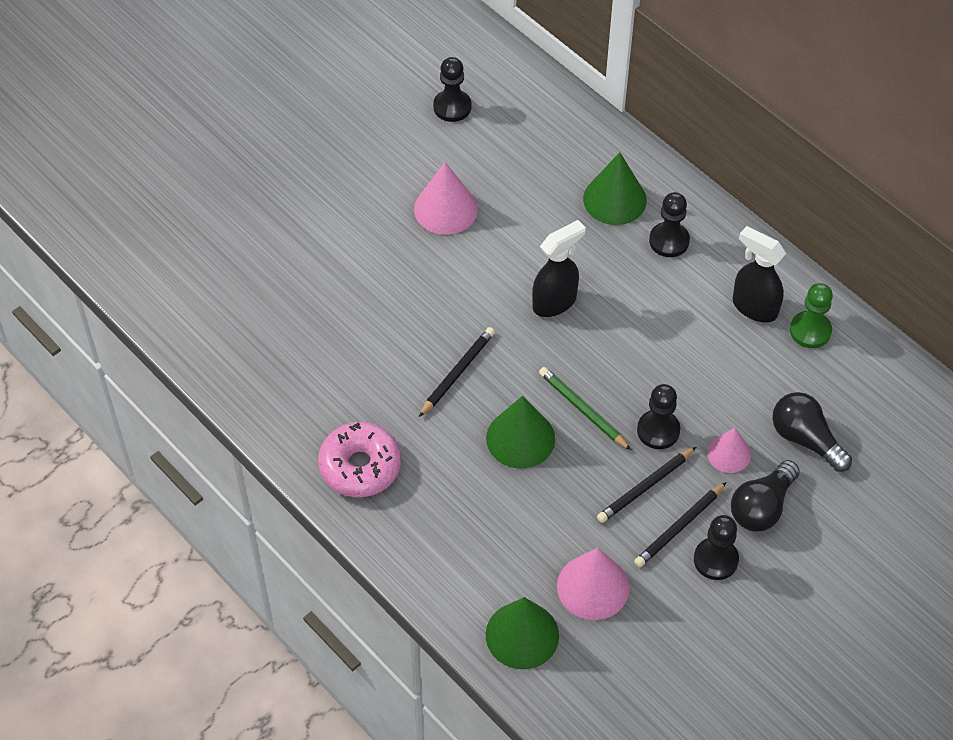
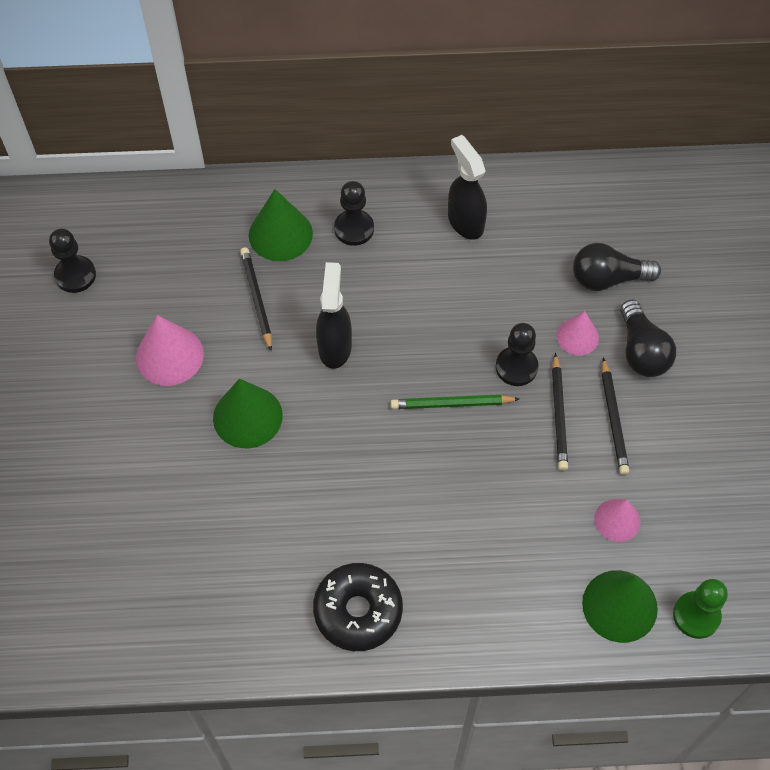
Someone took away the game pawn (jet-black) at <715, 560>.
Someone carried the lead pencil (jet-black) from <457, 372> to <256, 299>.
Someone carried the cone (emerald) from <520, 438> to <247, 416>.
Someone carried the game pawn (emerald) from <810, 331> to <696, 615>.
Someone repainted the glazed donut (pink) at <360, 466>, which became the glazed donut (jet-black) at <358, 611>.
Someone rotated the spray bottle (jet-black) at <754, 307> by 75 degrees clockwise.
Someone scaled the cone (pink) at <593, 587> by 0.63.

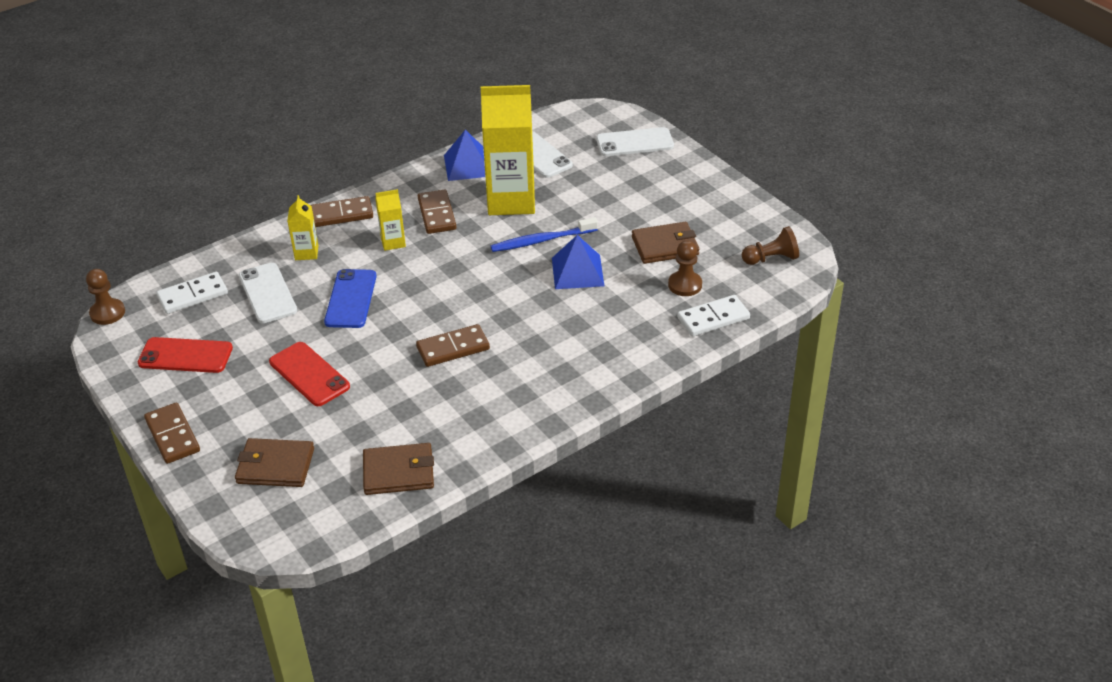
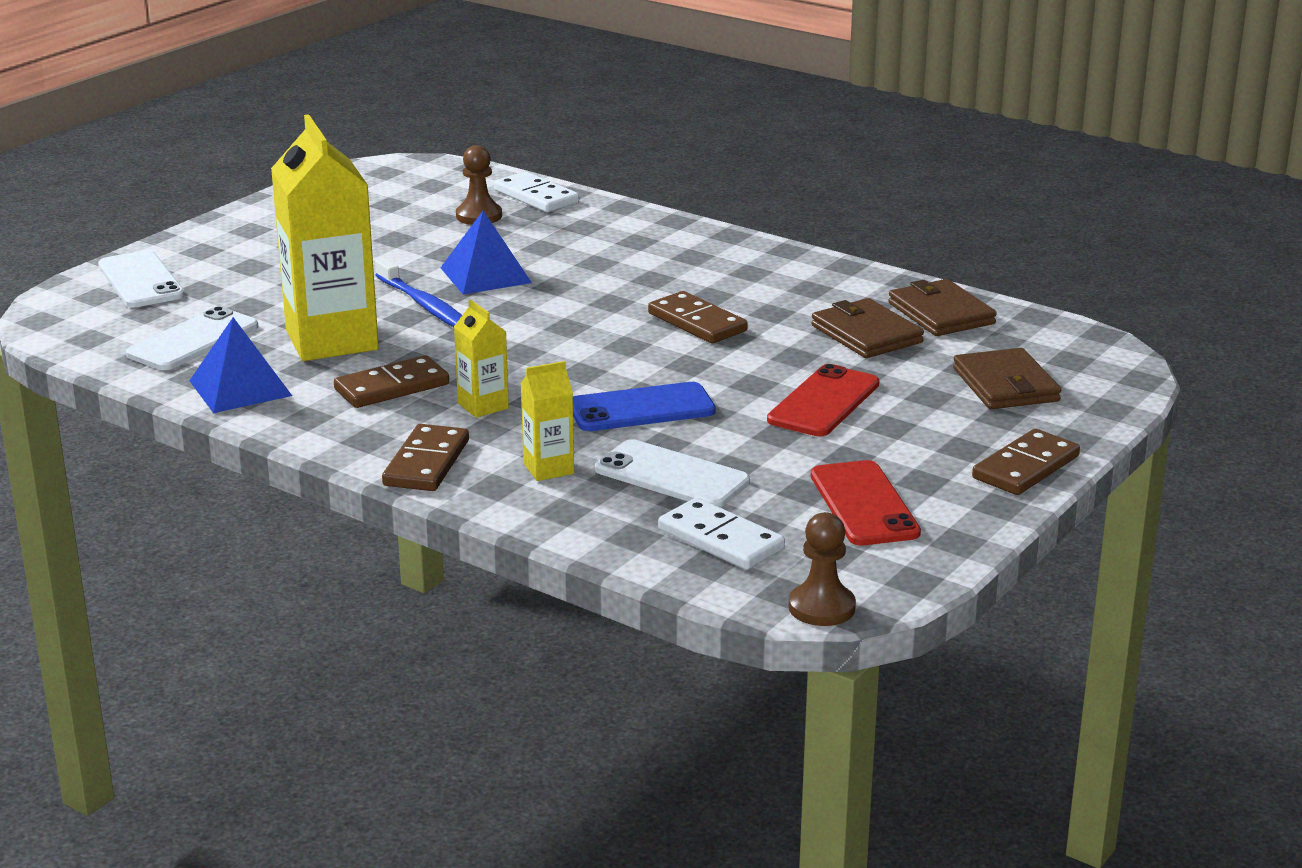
Someone took away the game pawn (brown) at <771, 259>.
Someone carried the card wallet (brown) from <665, 246> to <866, 334>.
Someone rotated the smartphone (pure white) at <267, 293> by 75 degrees clockwise.
Someone rotated the domino tile (brown) at <342, 214> by 45 degrees clockwise.

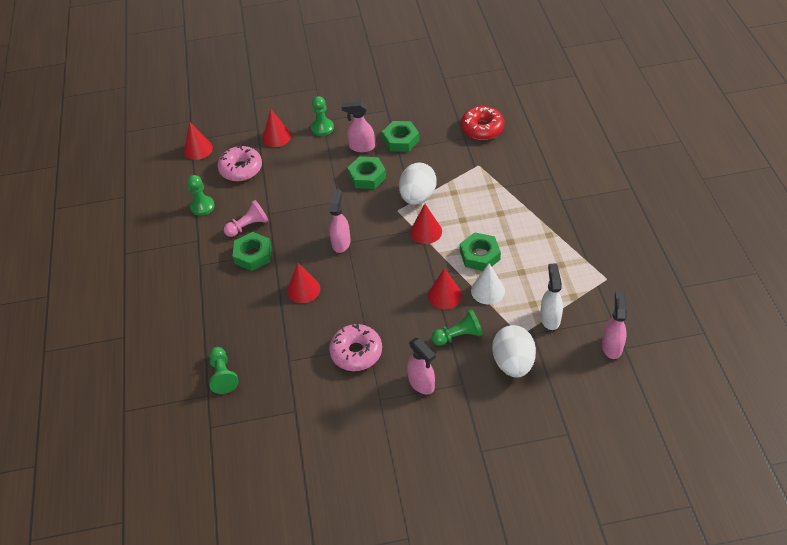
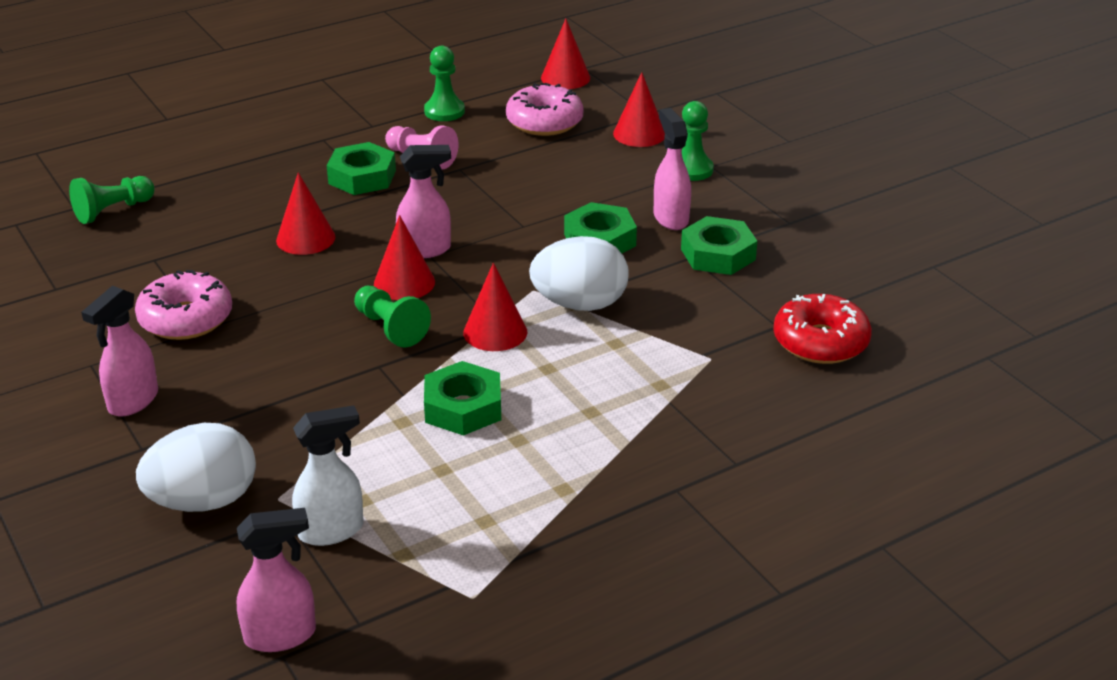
Someone took away the cone (pure white) at <487, 290>.
Someone carried the cone (red) from <444, 295> to <404, 283>.
Someone carried the game pawn (emerald) from <458, 336> to <390, 328>.

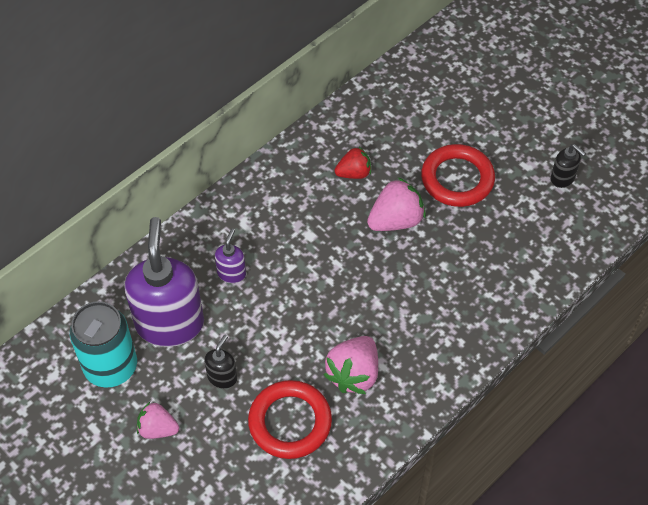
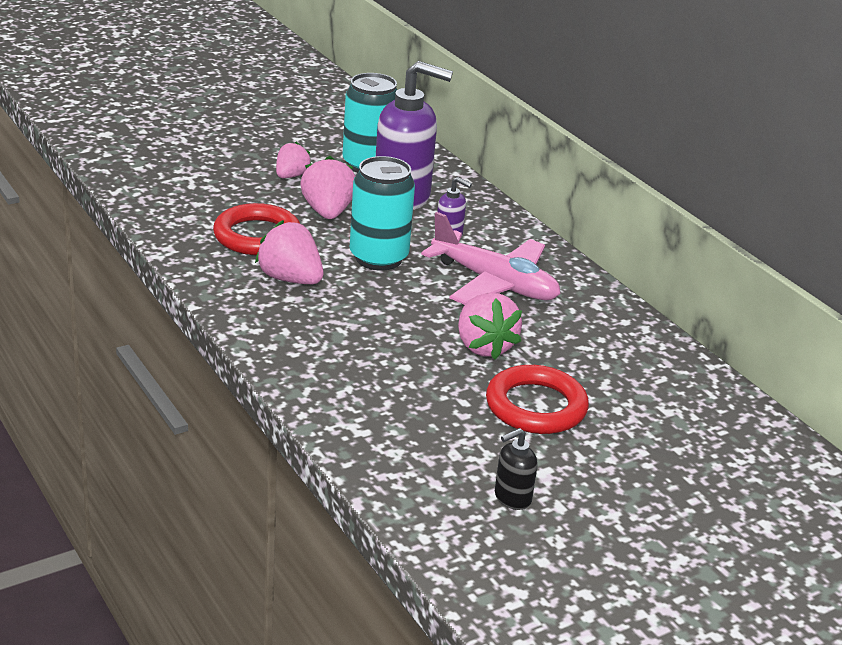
Someone took away the toy strawberry (red) at <354, 173>.
Someone put down the soda can (aqua) at <378, 258>.
Someone put down the plane (pink) at <494, 283>.
Someone swapped the pump bottle (jet-black) at <222, 377> for the toy strawberry (pink) at <328, 212>.

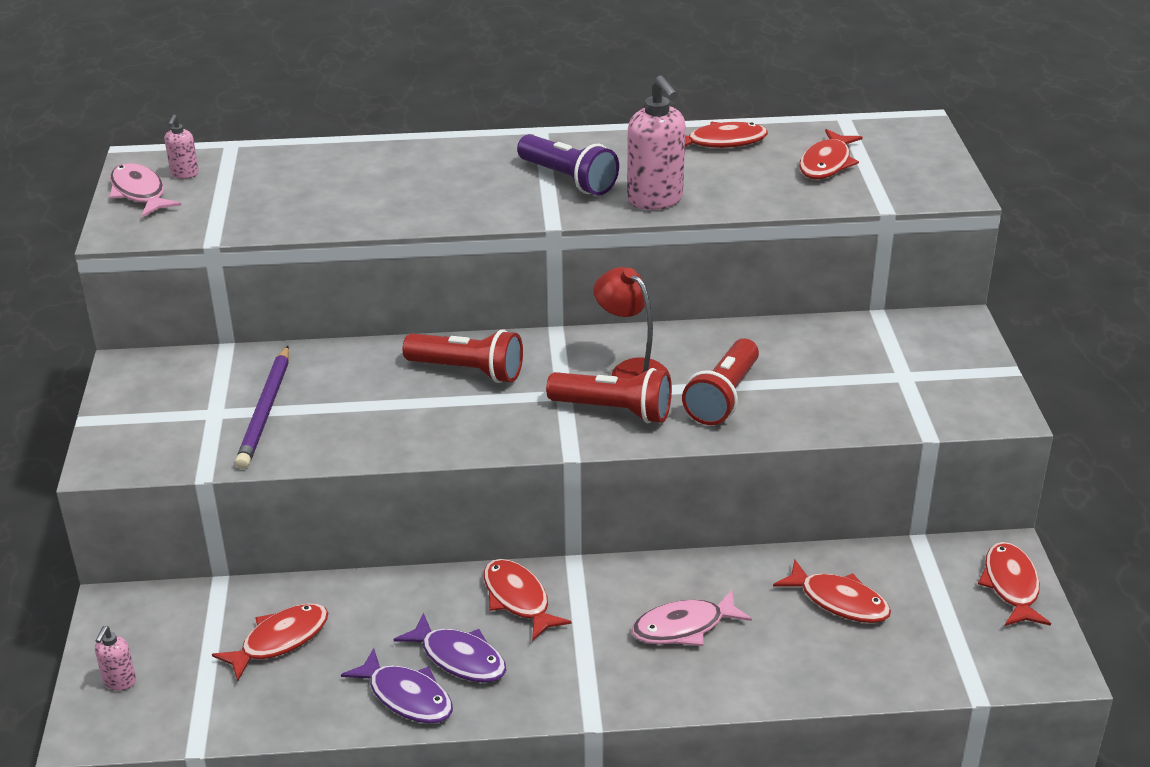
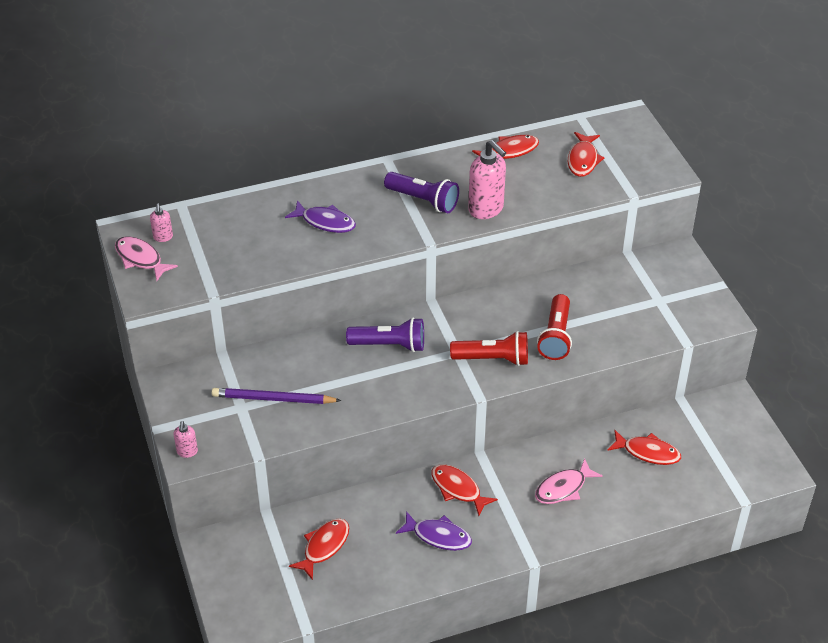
Someone took away the reading lamp (red) at <631, 370>.
Someone took away the fish (red) at <1011, 585>.
Someone carried the pump bottle (pink) from <119, 682> to <187, 452>.
Someone carried the fish (purple) from <406, 697> to <325, 222>.
Someone repainted the torch (red) at <468, 371>, which became the torch (purple) at <389, 345>.
Someone rotated the lead pencil (purple) at <266, 410> by 105 degrees clockwise.

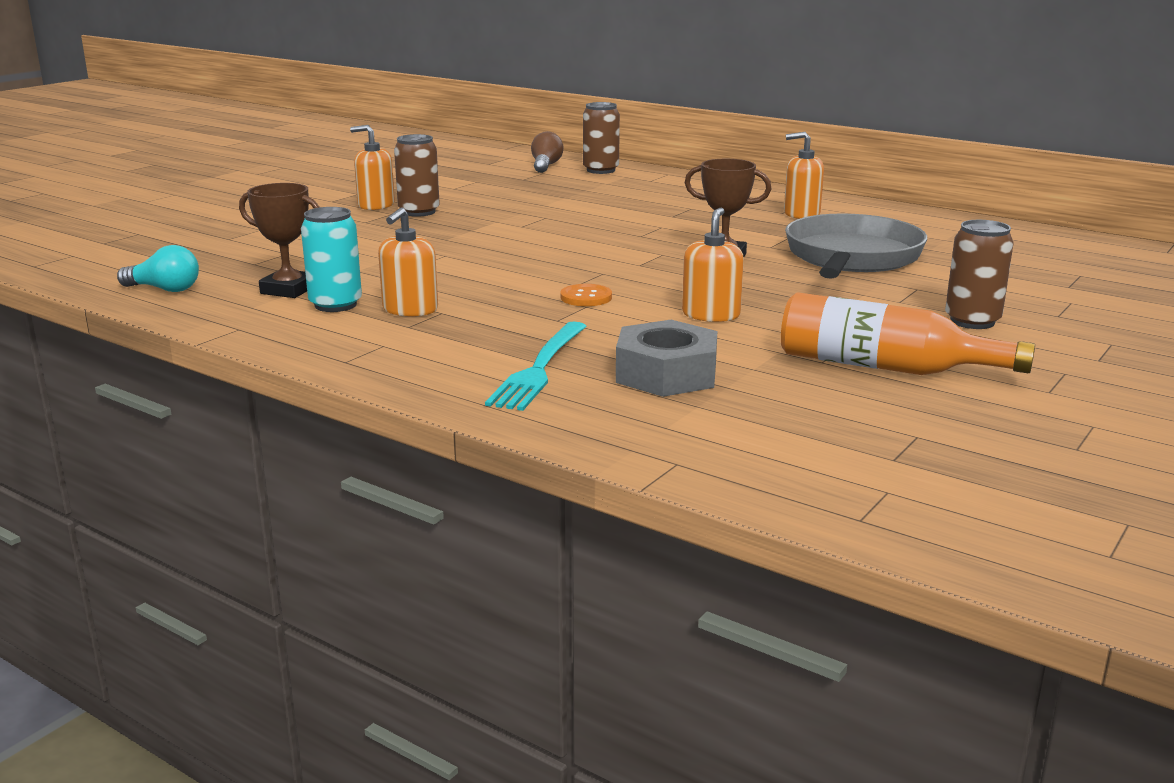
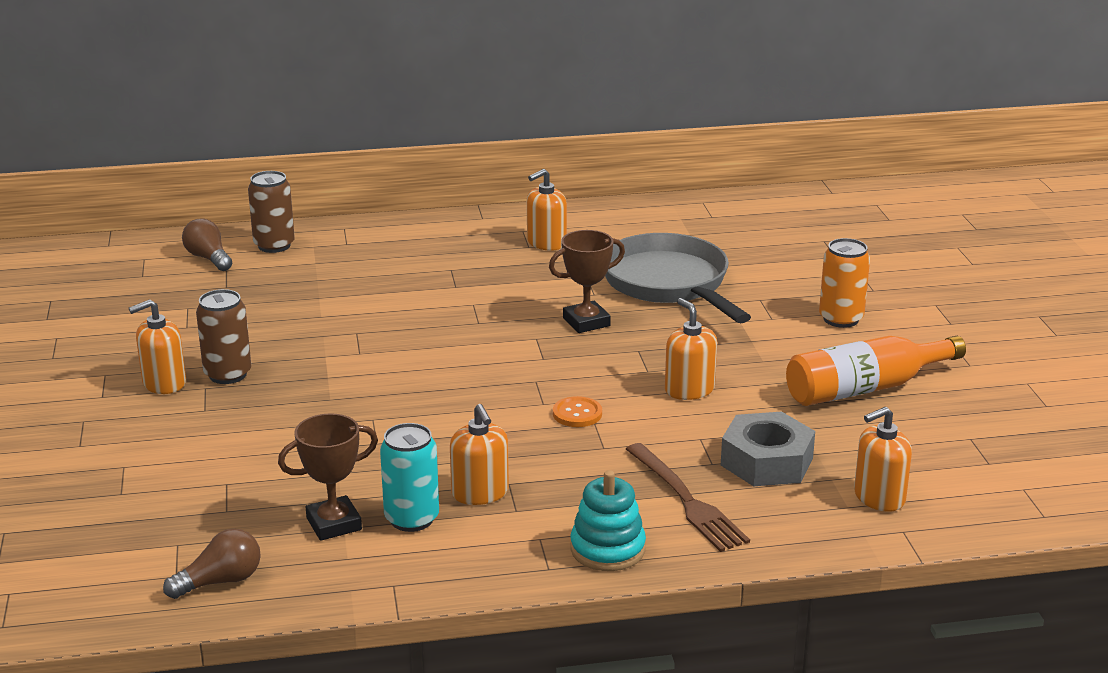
Someone put down the stacking toy (aqua) at <607, 549>.
Someone put down the pump bottle (orange-coloured) at <879, 497>.
Someone repainted the lightbulb (aqua) at <164, 289>, which became the lightbulb (brown) at <220, 581>.
Someone repainted the table fork (aqua) at <539, 369>, which became the table fork (brown) at <688, 501>.
Someone repainted the soda can (brown) at <972, 321>, which became the soda can (orange-coloured) at <841, 319>.

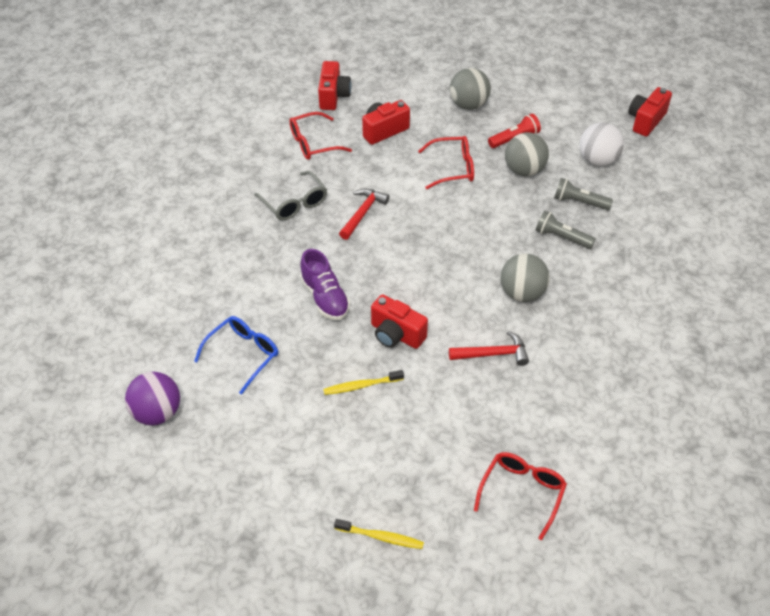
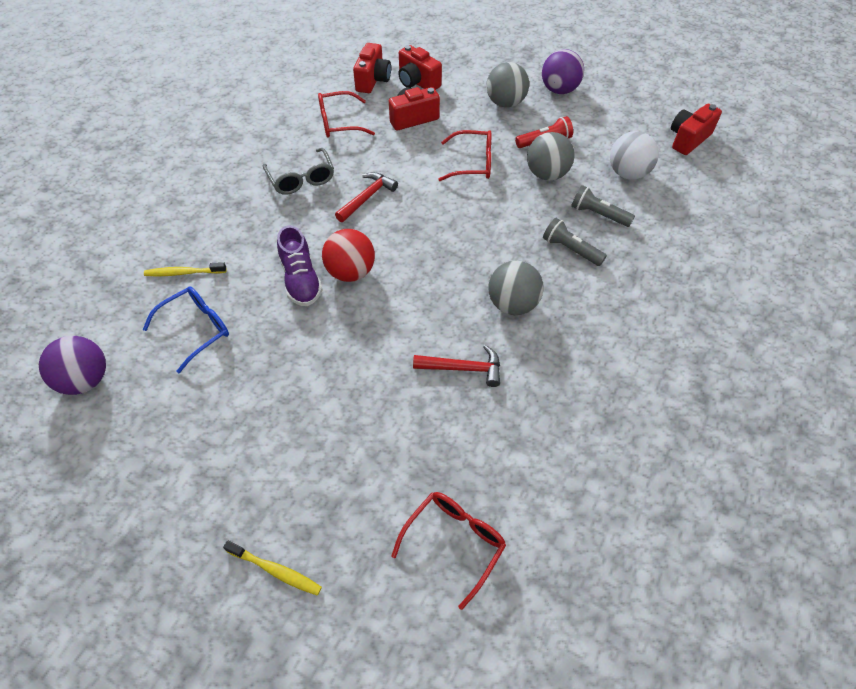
Someone put down the ball (red) at <351, 272>.
Someone put down the ball (purple) at <559, 90>.
Someone carried the dental brush (golden) from <361, 386> to <184, 273>.
Someone carried the photo camera (red) from <396, 334> to <417, 82>.

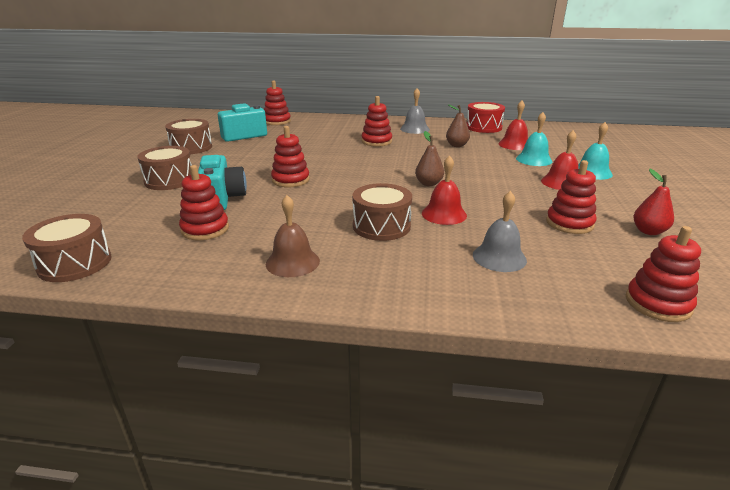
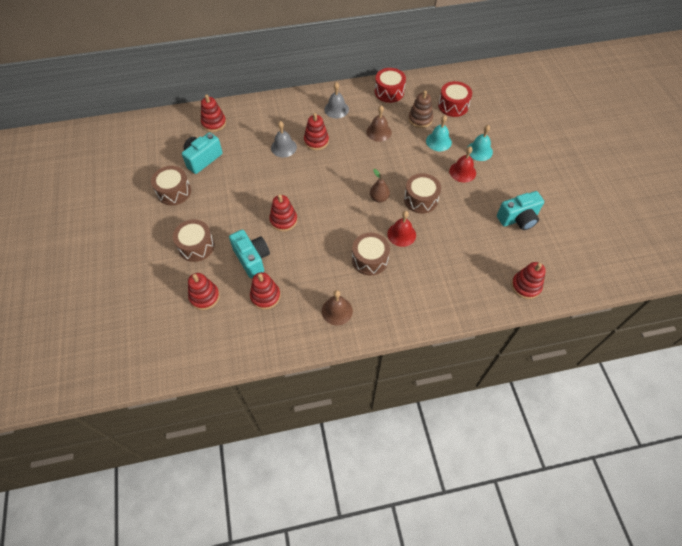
Someone put down the toy drum (red) at <453, 106>.
Someone carried the toy drum (brown) from <75, 263> to <420, 199>.
Someone carried the bell (grey) from <499, 257> to <283, 147>.
Someone carried the stacking toy (red) from <569, 223> to <204, 297>.
Someone swapped the pear fruit (brown) at <456, 145> for the bell (brown) at <378, 132>.
Someone swapped the bell (red) at <514, 144> for the stacking toy (brown) at <420, 119>.
Someone swapped the pear fruit (red) at <648, 231> for the photo camera (aqua) at <518, 219>.

